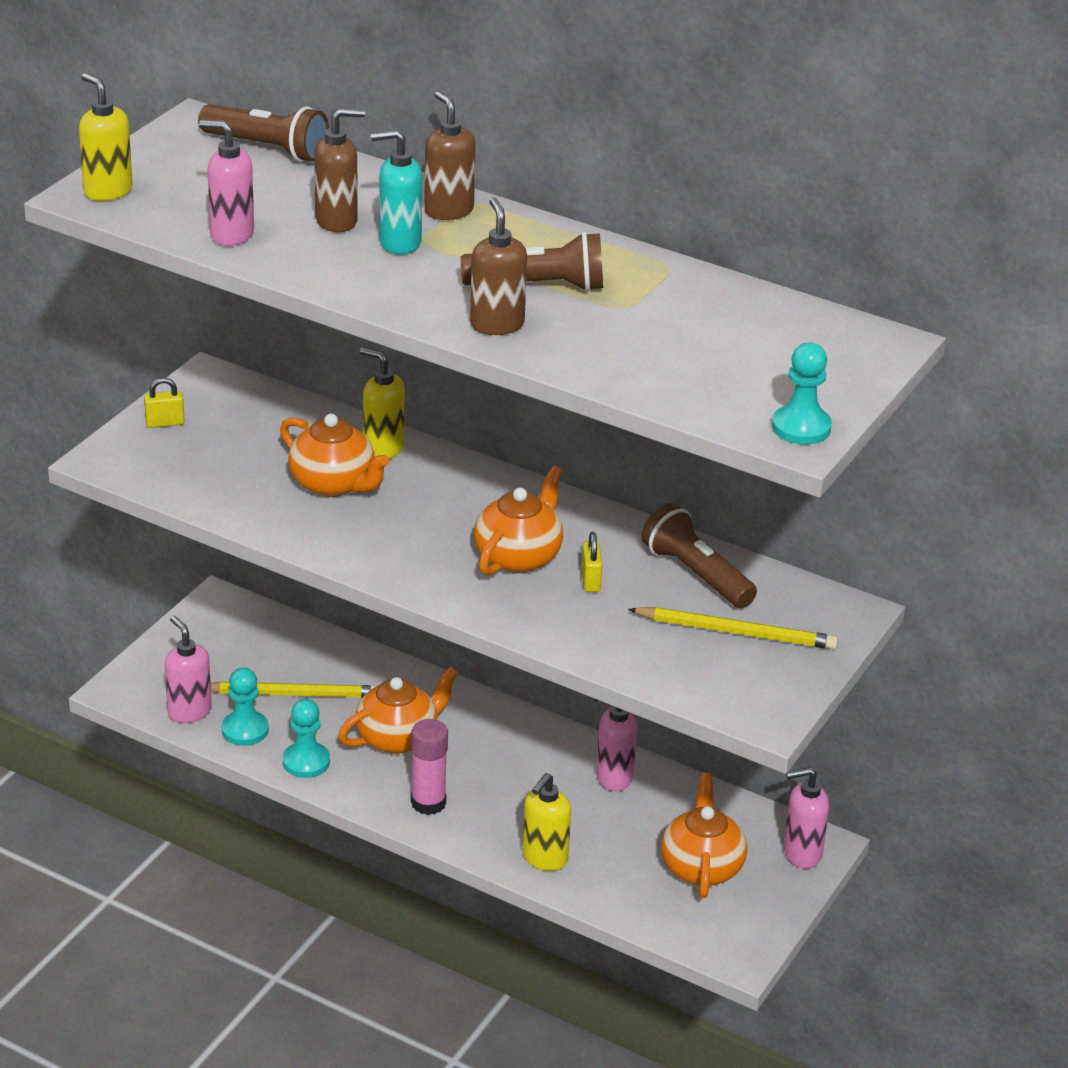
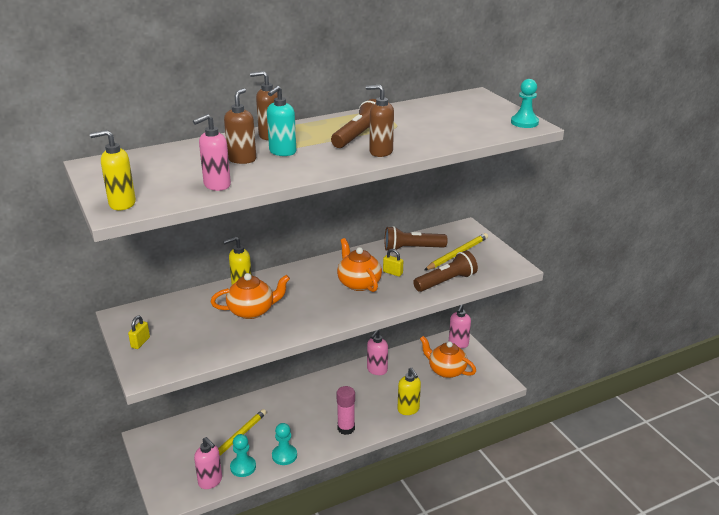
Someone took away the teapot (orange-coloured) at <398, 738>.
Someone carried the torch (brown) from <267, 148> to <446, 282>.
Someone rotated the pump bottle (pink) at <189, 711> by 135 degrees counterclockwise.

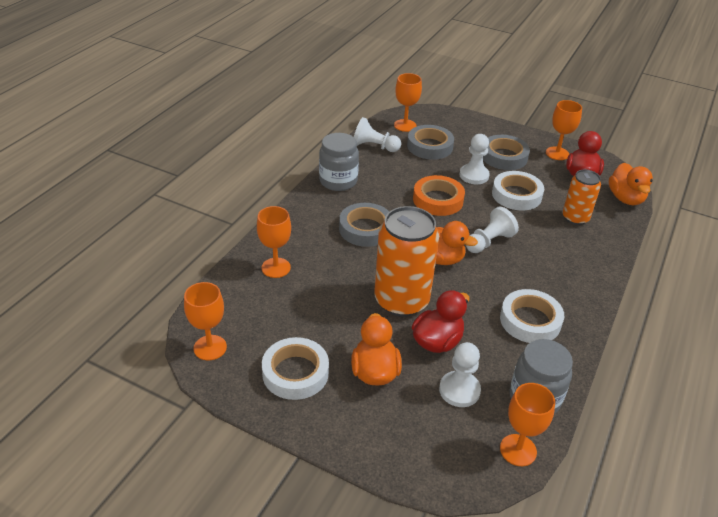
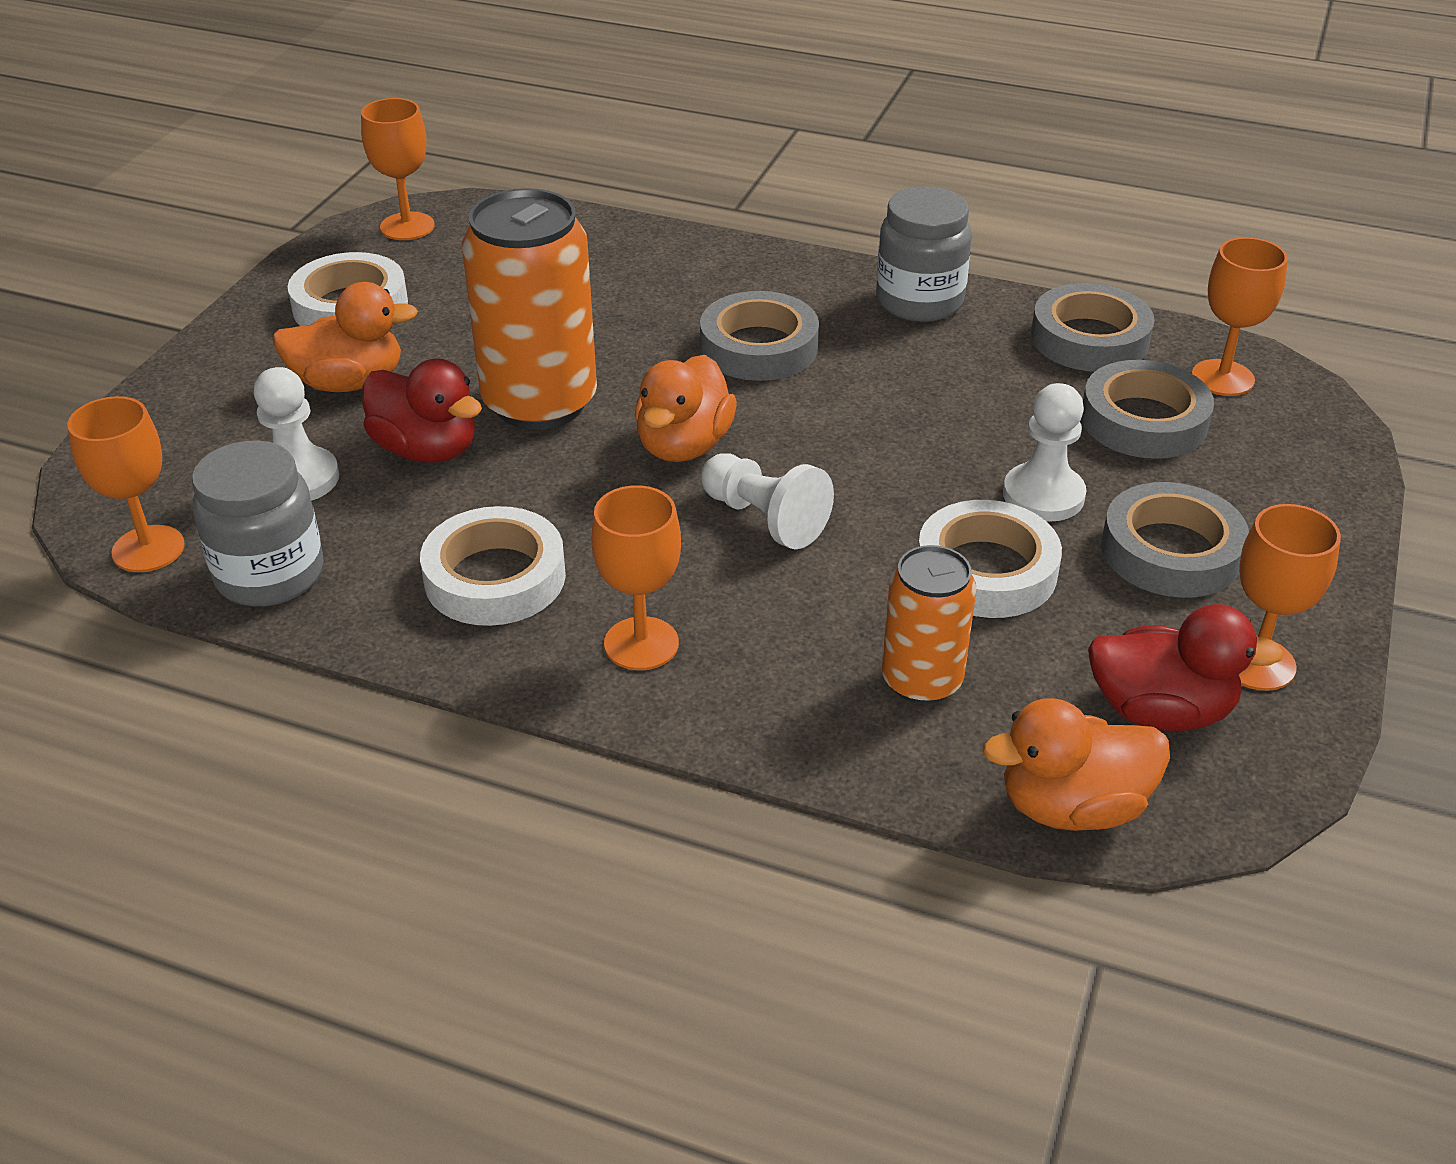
Someone took away the roll of tape (orange-coloured) at <438, 200>.
Someone carried the chalice (orange-coloured) from <276, 268> to <641, 644>.
Someone swapped the game pawn (pure white) at <374, 147> for the roll of tape (grey) at <1089, 338>.

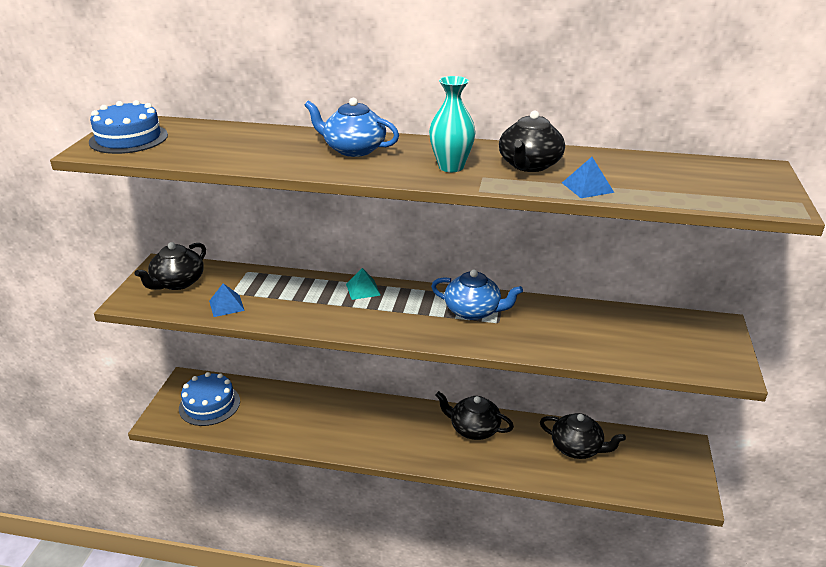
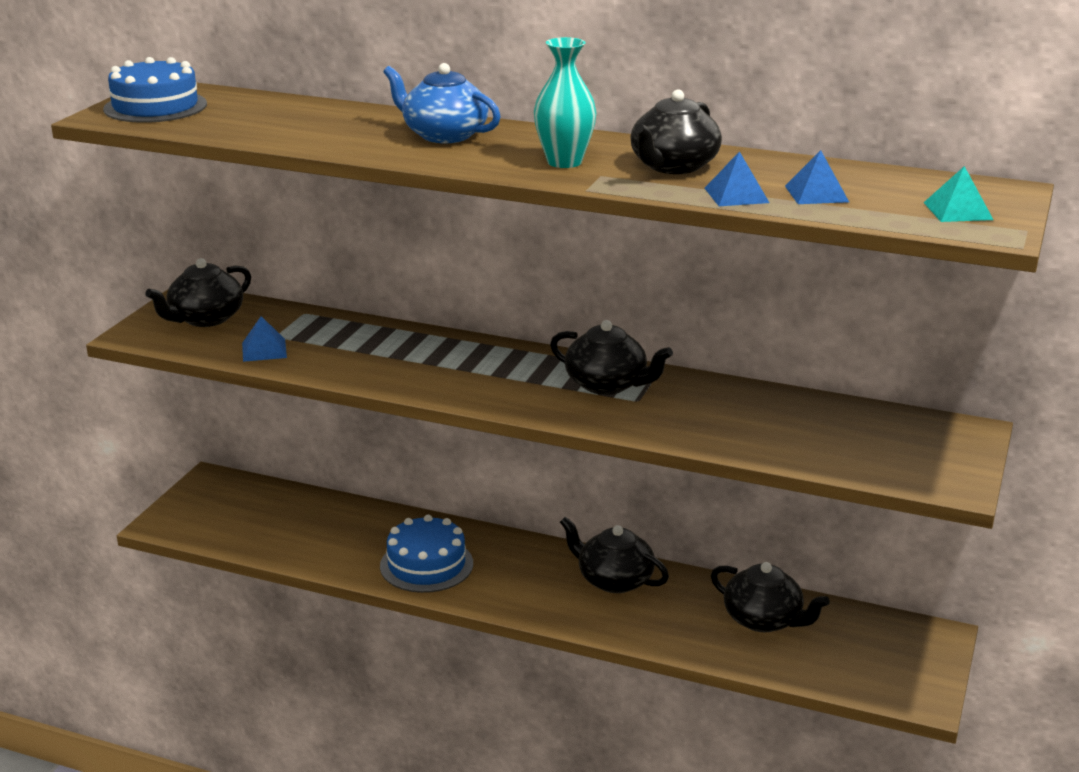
Someone put down the solid pyramid (cobalt) at <816, 194>.
Someone carried the gateau (cobalt) from <209, 404> to <426, 565>.
Someone carried the solid pyramid (aqua) from <363, 289> to <958, 211>.
Someone repainted the teapot (cobalt) at <473, 311>, which became the teapot (jet-black) at <607, 384>.

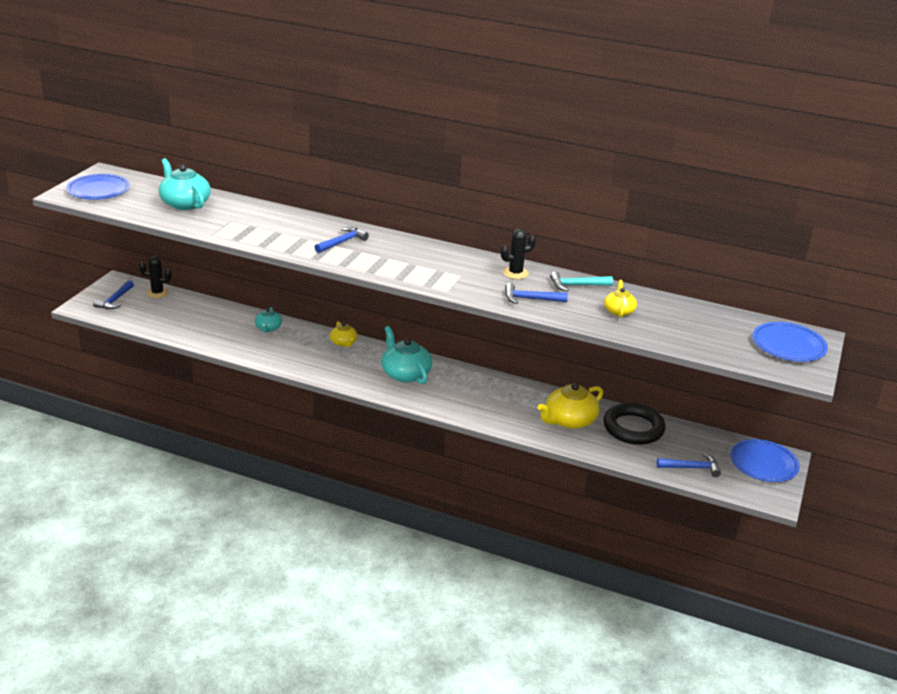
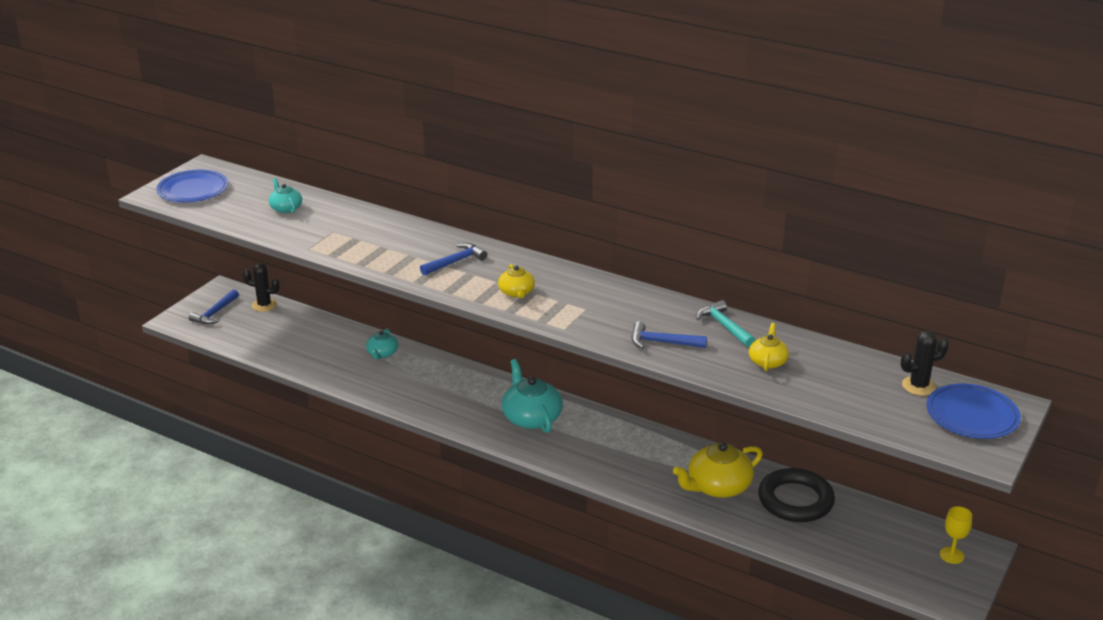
Someone took away the hammer (cobalt) at <692, 468>.
Someone carried the teapot (golden) from <343, 343> to <516, 292>.
Someone carried the prickly plant (jet-black) from <515, 273> to <918, 386>.
Someone swapped the flat dish (cobalt) at <763, 463> for the chalice (golden) at <951, 555>.
Someone rotated the hammer (aqua) at <577, 285> by 60 degrees clockwise.
Someone scaled the teapot (aqua) at <185, 203> by 0.57.

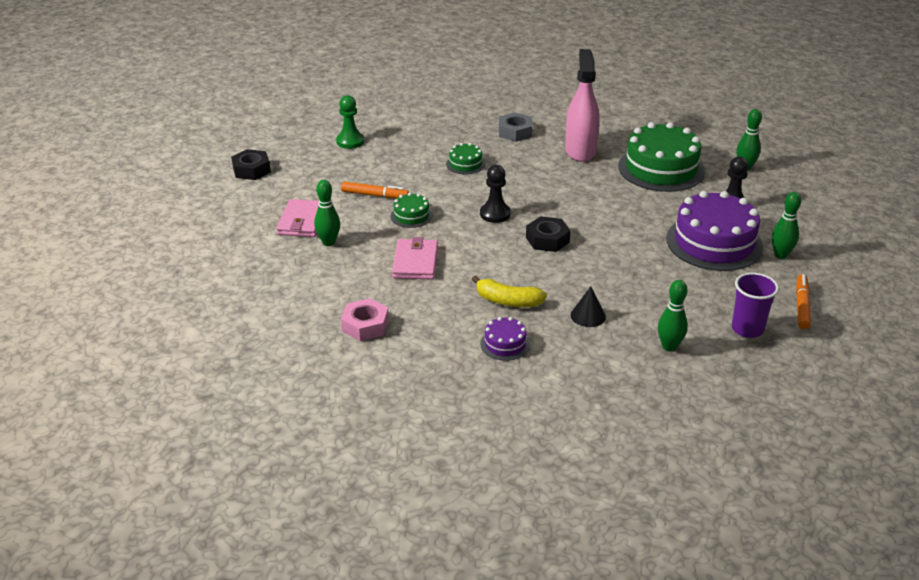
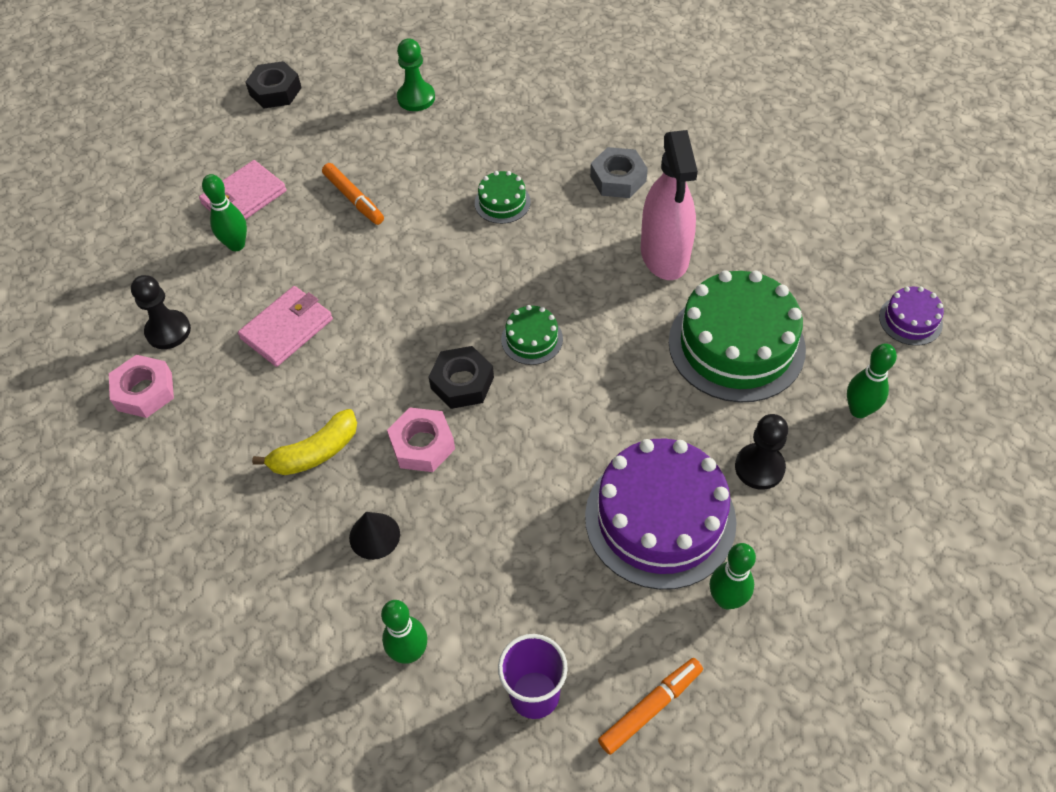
Someone put down the hex nut (pink) at <422, 445>.
Someone carried the gateau (emerald) from <411, 216> to <532, 339>.
Someone carried the game pawn (jet-black) from <495, 214> to <168, 331>.
Someone carried the gateau (purple) from <505, 344> to <910, 320>.
Someone rotated the banana fruit (golden) at <508, 301> by 90 degrees counterclockwise.
Someone rotated the spray bottle (pink) at <580, 151> by 135 degrees clockwise.

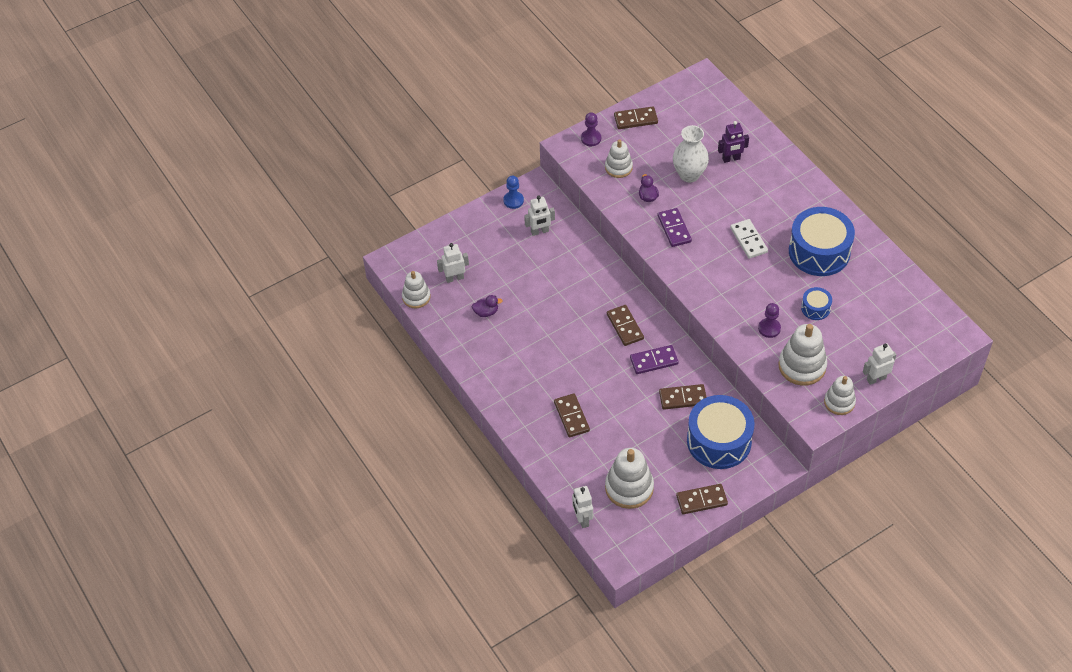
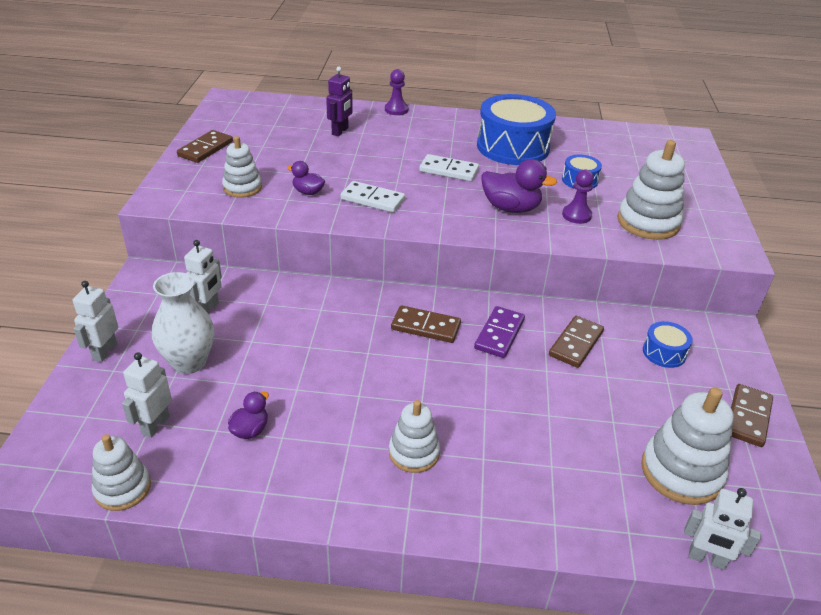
Someone took away the game pawn (cobalt) at <513, 200>.
Someone took away the domino tile (brown) at <571, 416>.
Someone put down the duck (purple) at <511, 208>.
Someone carried the game pawn (purple) from <591, 138> to <396, 110>.
Someone carried the flower vase (pure white) from <689, 175> to <189, 362>.
Someone carried the stacking toy (pure white) from <839, 402> to <414, 453>.
Someone carried the robot figure (pure white) from <876, 378> to <105, 352>.
Someone repainted the domino tile (purple) at <674, 229>, which became the domino tile (pure white) at <372, 199>.
Someone scaled the toy drum (cobalt) at <719, 441> by 0.46.

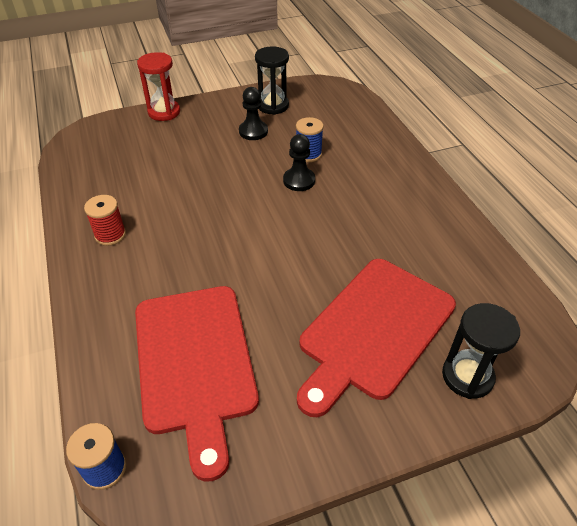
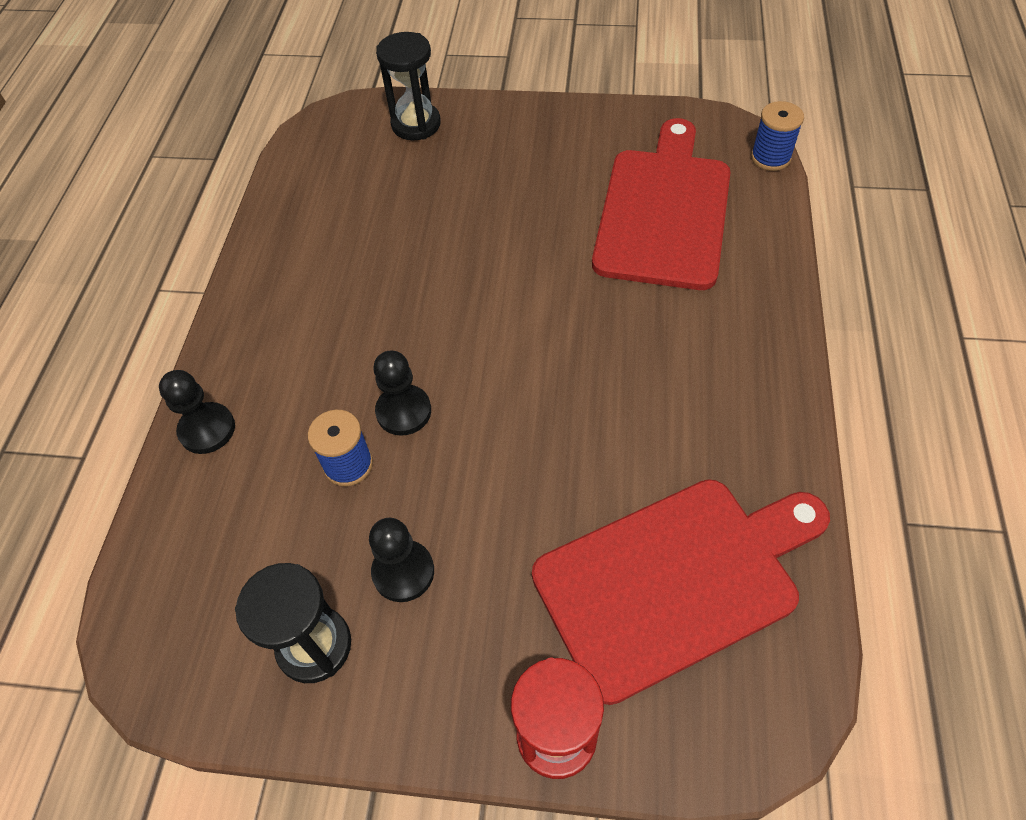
Someone took away the bobbin (red) at <110, 235>.
Someone put down the game pawn (jet-black) at <207, 429>.
Someone carried the bread board (red) from <373, 330> to <674, 580>.

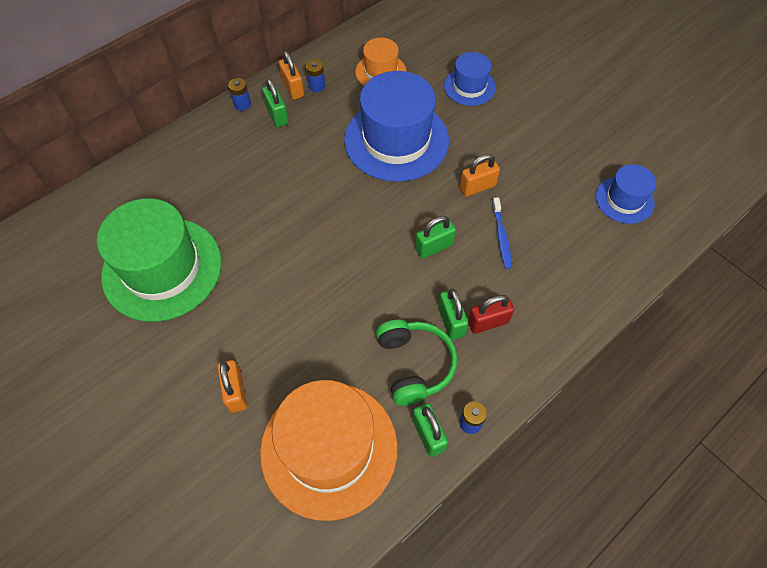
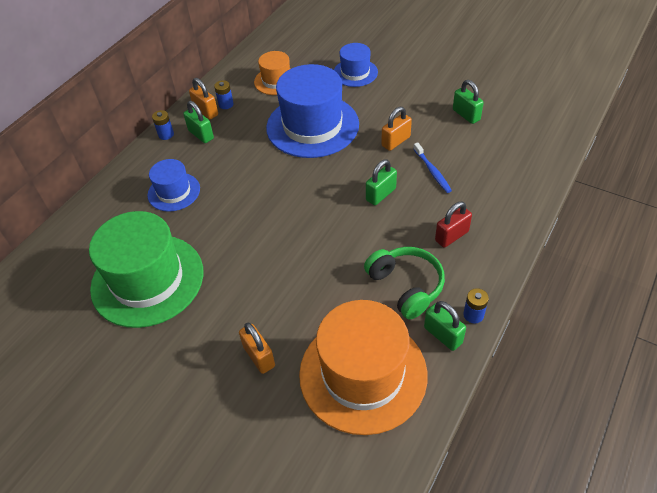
Someone carried the padlock (emerald) from <451, 321> to <466, 115>.
Someone carried the top hat (cobalt) from <624, 200> to <174, 192>.

